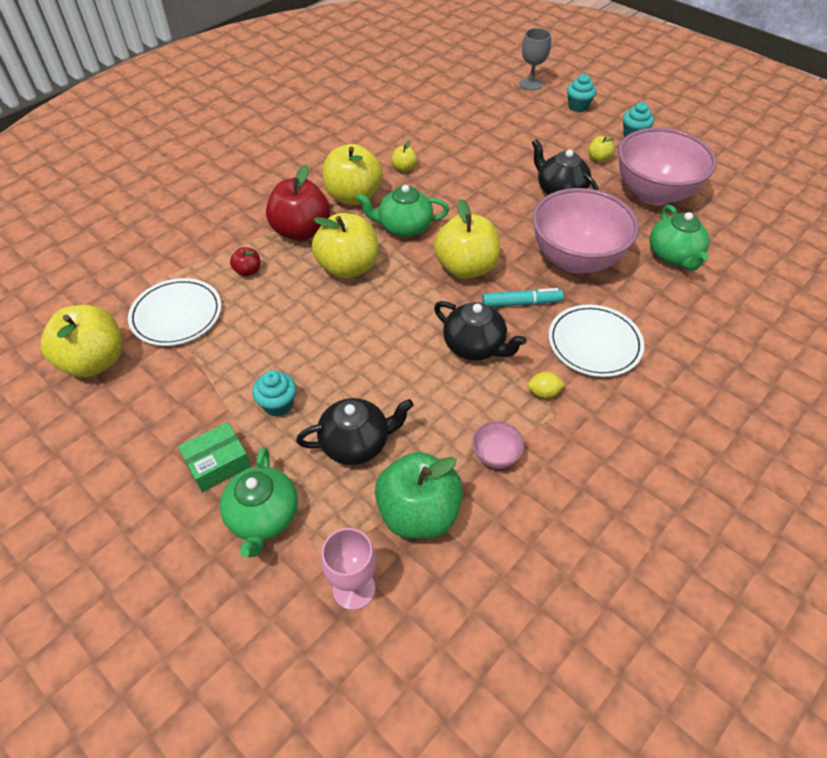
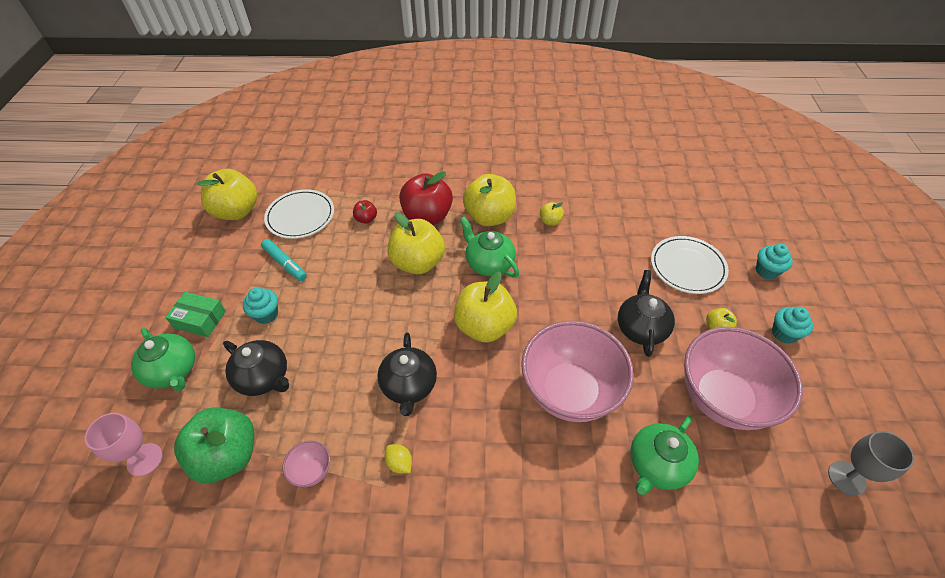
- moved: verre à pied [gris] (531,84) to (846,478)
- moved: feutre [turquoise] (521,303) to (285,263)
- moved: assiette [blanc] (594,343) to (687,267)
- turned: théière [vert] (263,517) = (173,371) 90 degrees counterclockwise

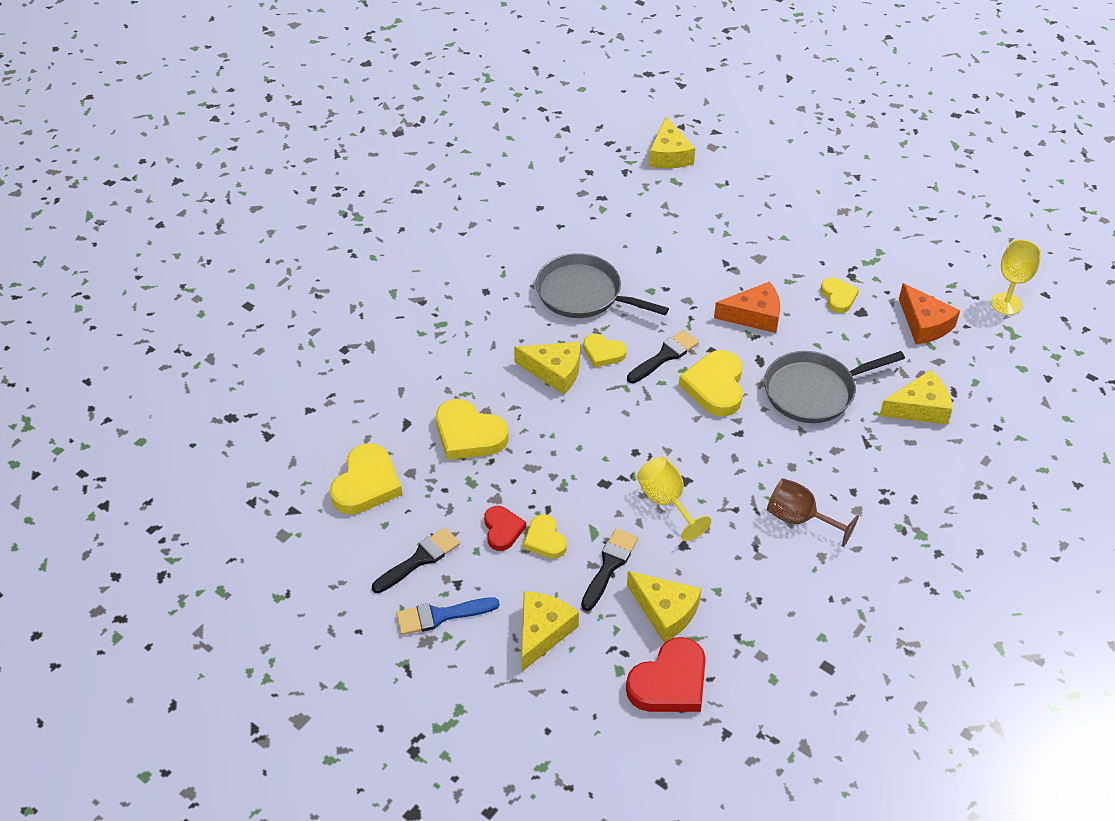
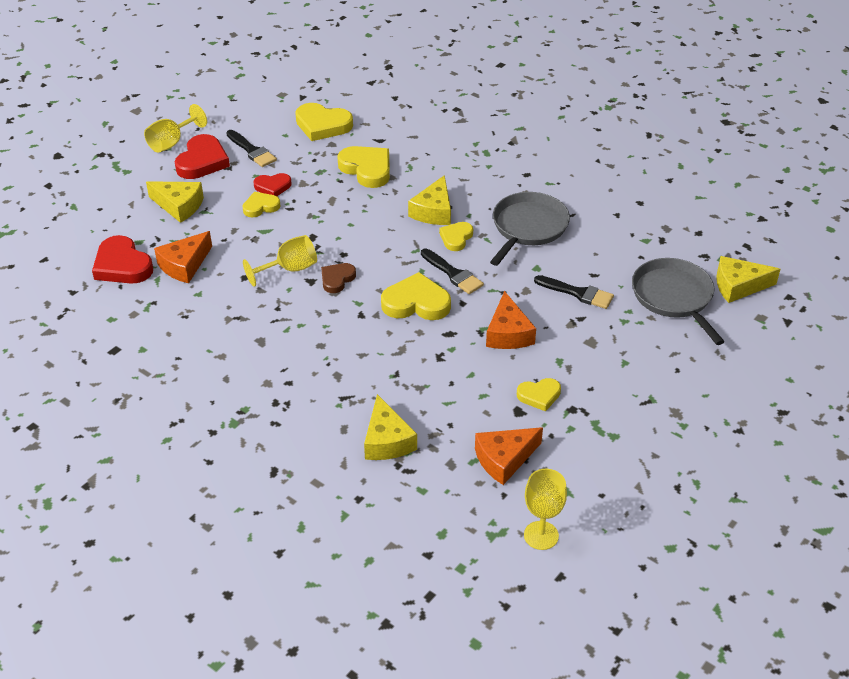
- moved: poêle [gris] (813,391) to (674,297)
- turned: cœur [jaune] (469,434) = (367,169) 105 degrees clockwise
- removed: verre à pied [marron] (799,519)
- moved: pinceau [noir] (609,565) to (578,293)
- recoloured: fromage [jaune] (665,611) to fromage [orange] (184,265)
- replaced: pinceau [bleu] (441,616) to cœur [rouge] (202,161)
- added: verre à pied [jaune] (171,143)
- added: cœur [marron] (337,279)

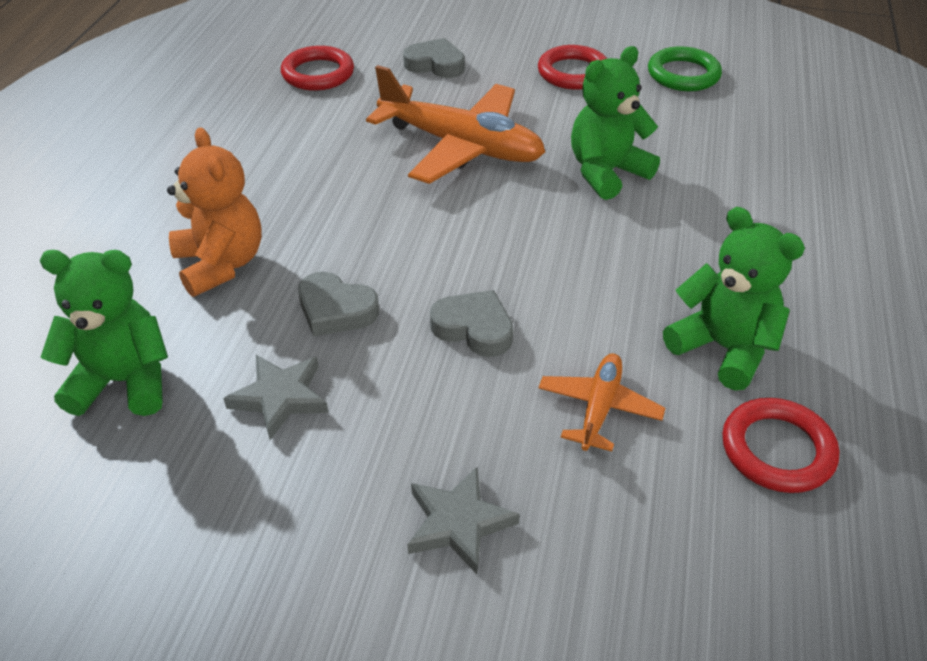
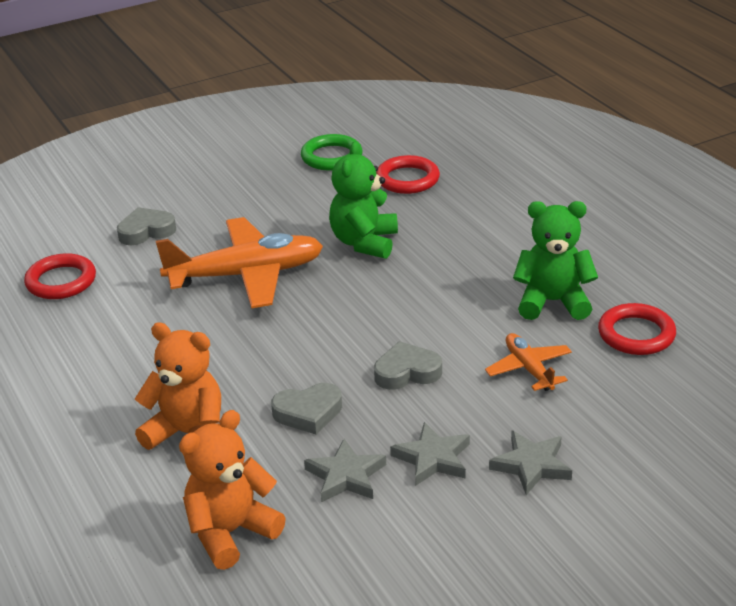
- moved: anneau [rouge] (573,73) to (407,179)
- recoloured: ours en peluche [vert] (123,382) to ours en peluche [orange] (230,533)
- added: étoile [gris] (433,458)

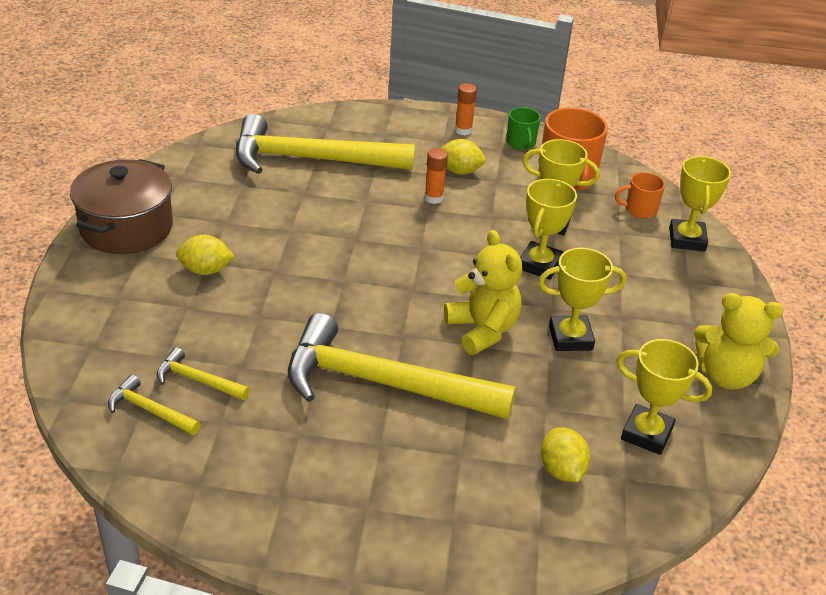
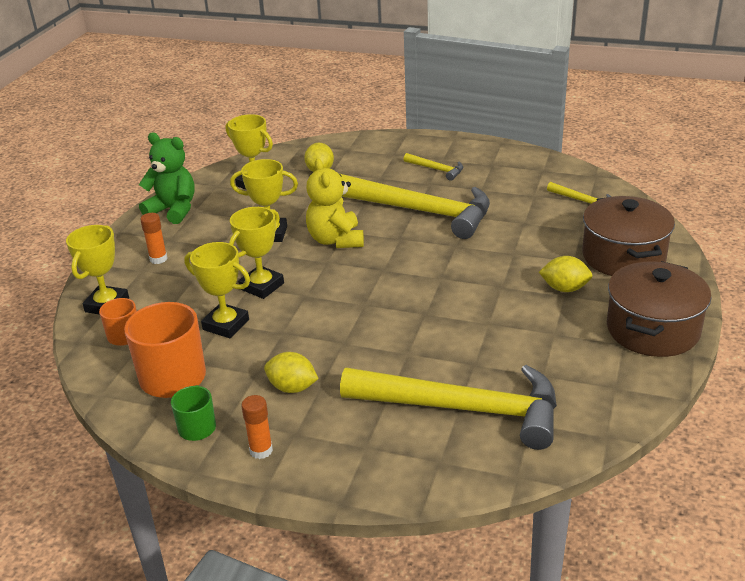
- moved: bâton de colle [orange] (433,198) to (158,259)
- recoloured: ours en peluche [jaune] (726,375) to ours en peluche [vert] (173,210)
- moved: marteau [jaune] (197,380) to (436,169)
- added: marmite [marron] (623,256)

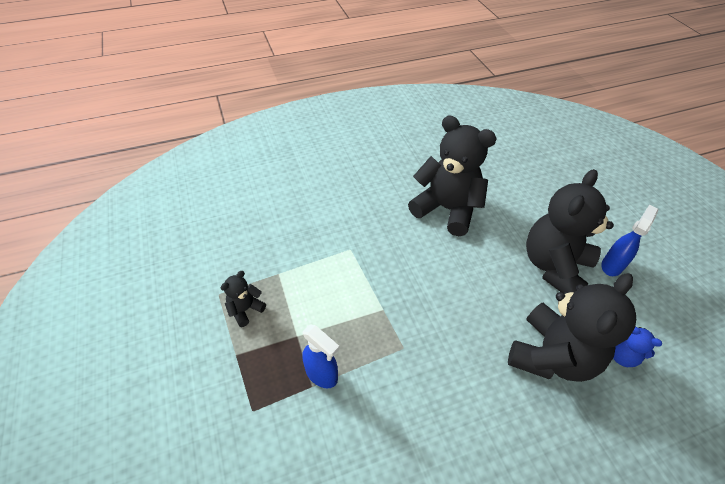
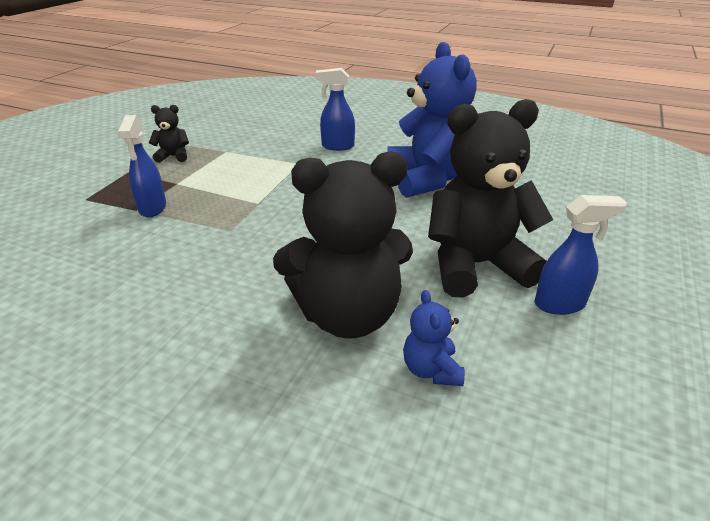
- recoloured: ours en peluche [noir] (446,209) to ours en peluche [bleu] (428,179)
- added: vaporisateur [bleu] (337,146)

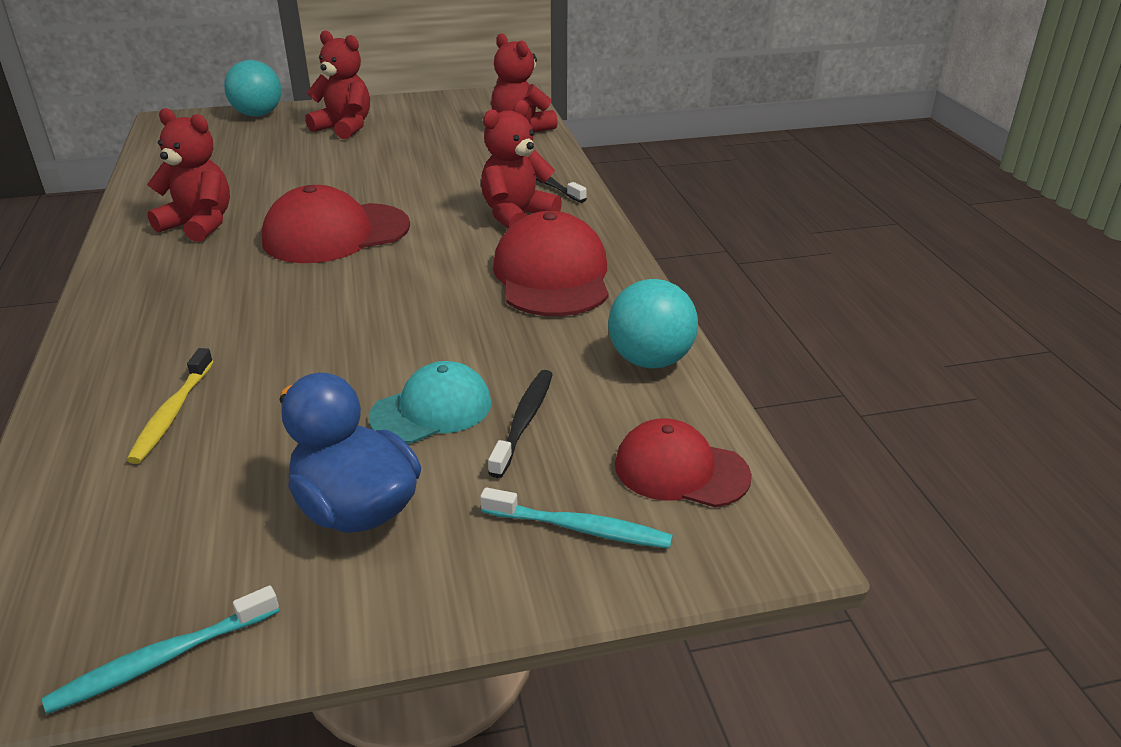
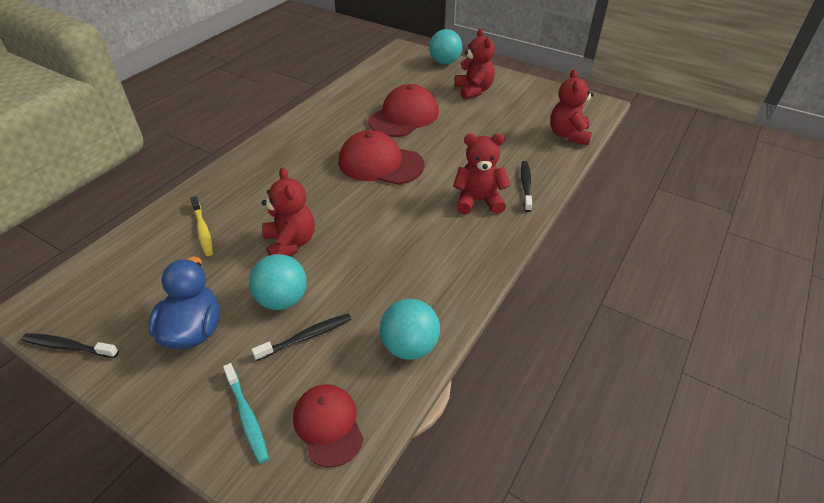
- moved: ours en peluche [rouge] (199,225) to (290,243)
- moved: casquette [rouge] (552,275) to (404,116)
- turned: brosse à dents [jaune] (172,413) = (203,230) 75 degrees counterclockwise
- replaced: casquette [turquoise] (432,410) to balle [turquoise] (282,300)
- recoloured: brosse à dents [turquoise] (162,659) to brosse à dents [noir] (68,346)

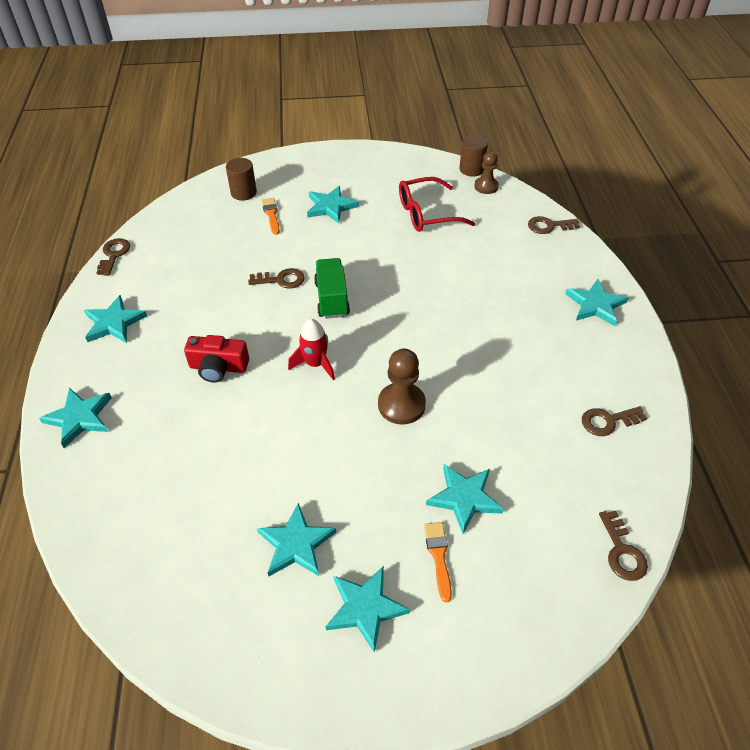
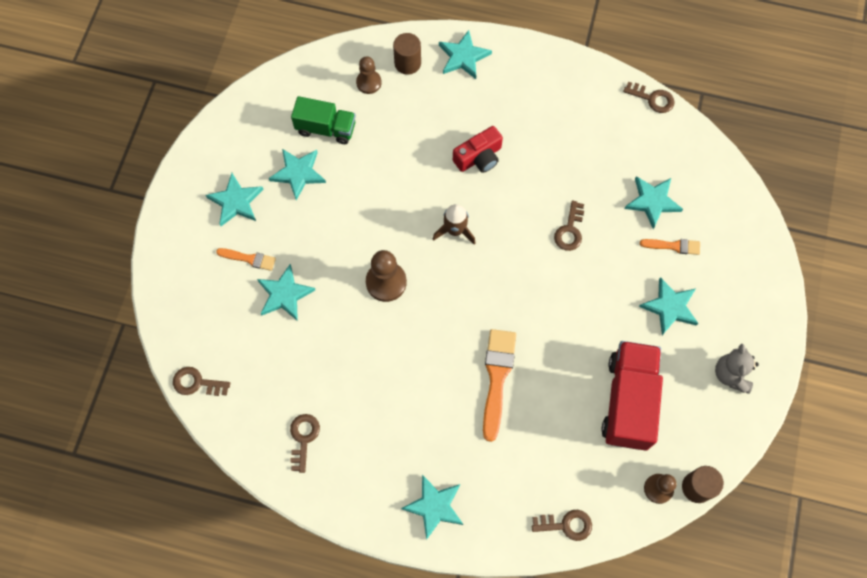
- moved: cylindre [marron] (243,193) to (407,63)
- replaced: lunettes [rouge] (426,214) to camion [rouge] (628,401)
- turned: clé [marron] (549,226) = (566,525) 75 degrees clockwise
- moved: camion [vert] (332,299) to (326,128)
- moved: étoile [turquoise] (114,323) to (652,201)
- recoloured: fusée [rouge] (315,364) to fusée [marron] (455,230)
- turned: appareil photo [rouge] (218,367) = (479,157) 150 degrees counterclockwise
- added: pion [marron] (369,82)
- added: pinceau [orange] (497,378)
- added: ours en peluche [gris] (731,374)

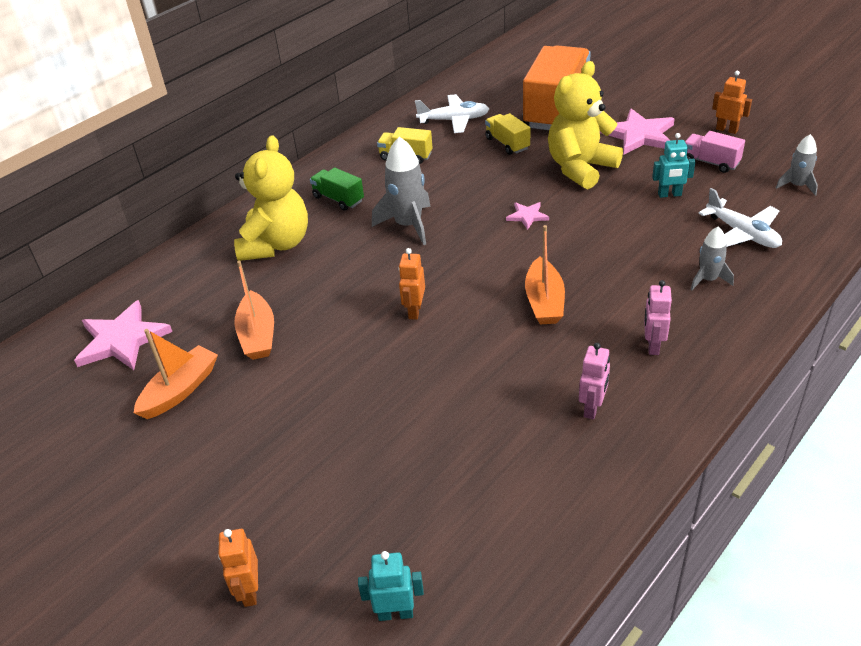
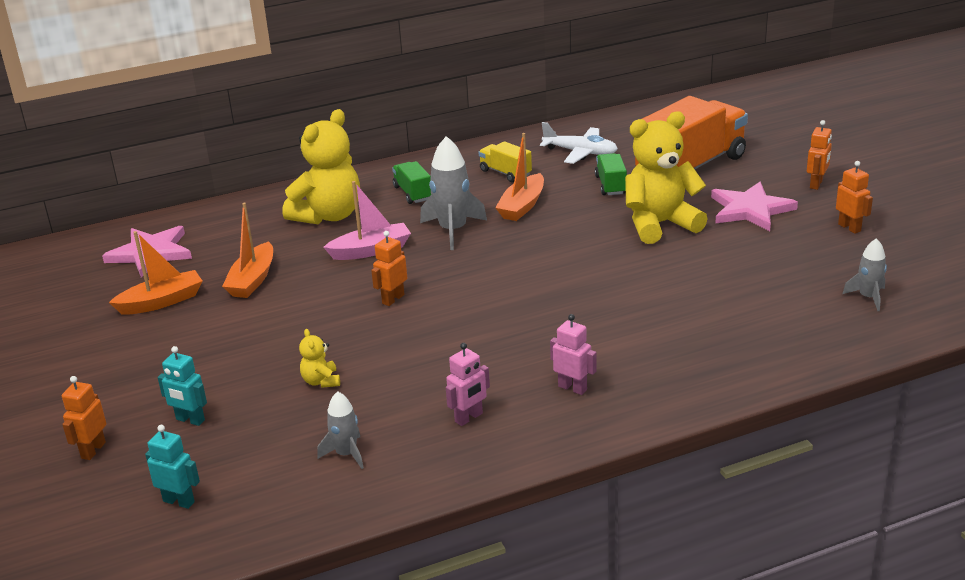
- recoloured: camion [jaune] (507,143) to camion [vert] (611,185)
- removed: camion [rose] (710,162)
- moved: robot [turquoise] (669,195) to (190,420)
- removed: avion [blanc] (742,233)
- removed: étoile [rose] (527,216)
- moved: bateau [orange] (544,301) to (522,206)
- moved: fusée [gris] (708,279) to (346,454)
- turned: robot [rose] (652,345) = (572,388) 90 degrees clockwise
- added: robot [orange] (816,184)
- added: bateau [rose] (371,250)
- added: ours en peluche [jaune] (321,381)

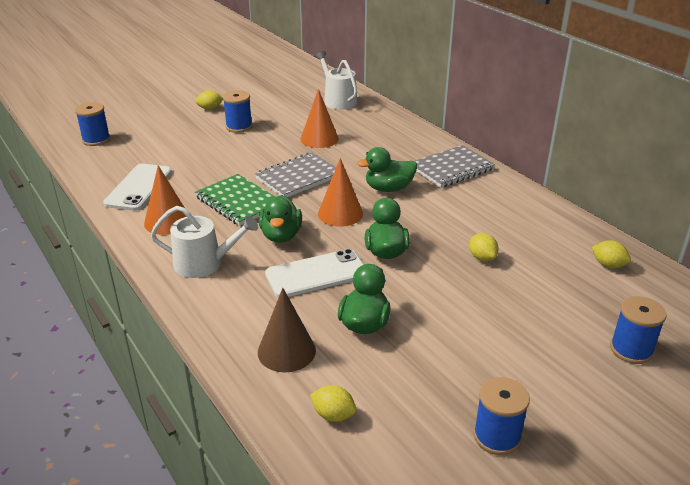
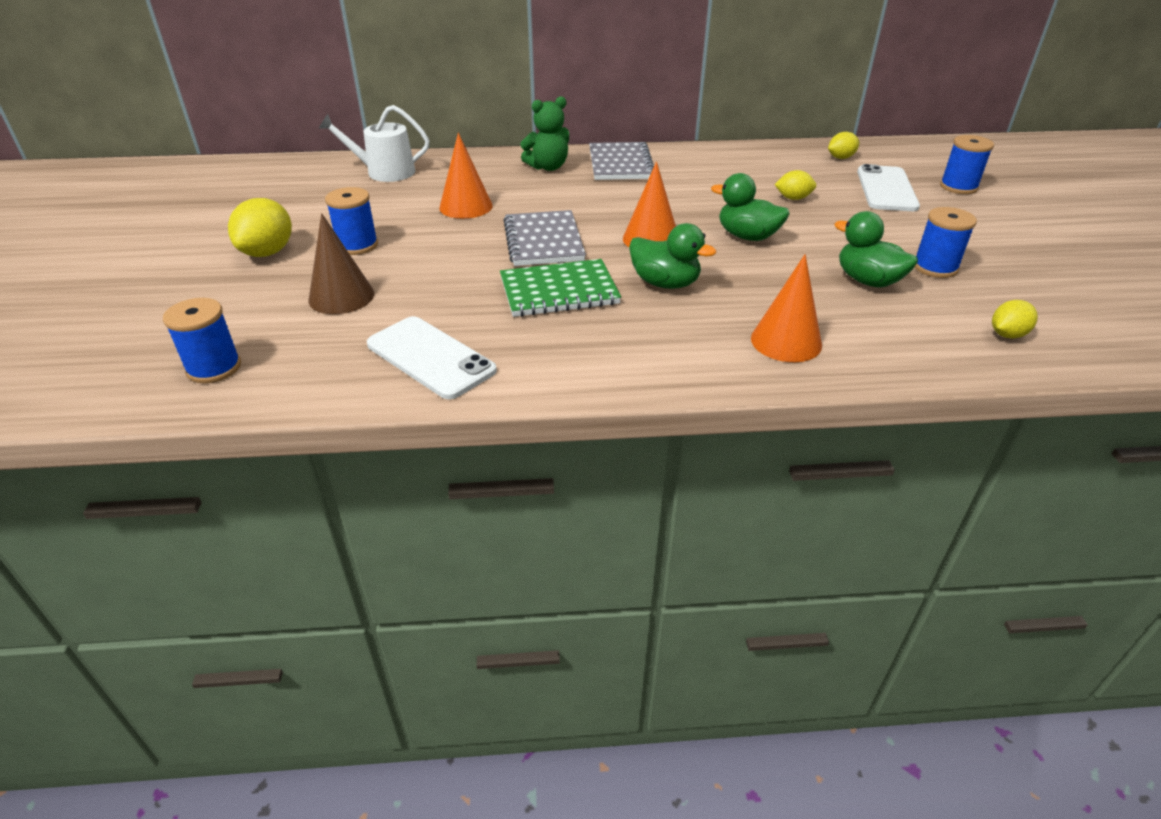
- resized: citron [jaune] (210,109) = (268,252) x1.71
- removed: canard [vert] (388,188)
- moved: cône [orange] (167,221) to (786,341)
- removed: arrosoir [blanc] (204,263)
- moved: téléphone [blanc] (316,274) to (886,189)
- moved: cône [marron] (286,351) to (341,296)
- moved: bobine [bleu] (497,436) to (935,267)
- added: ours en peluche [vert] (548,167)

